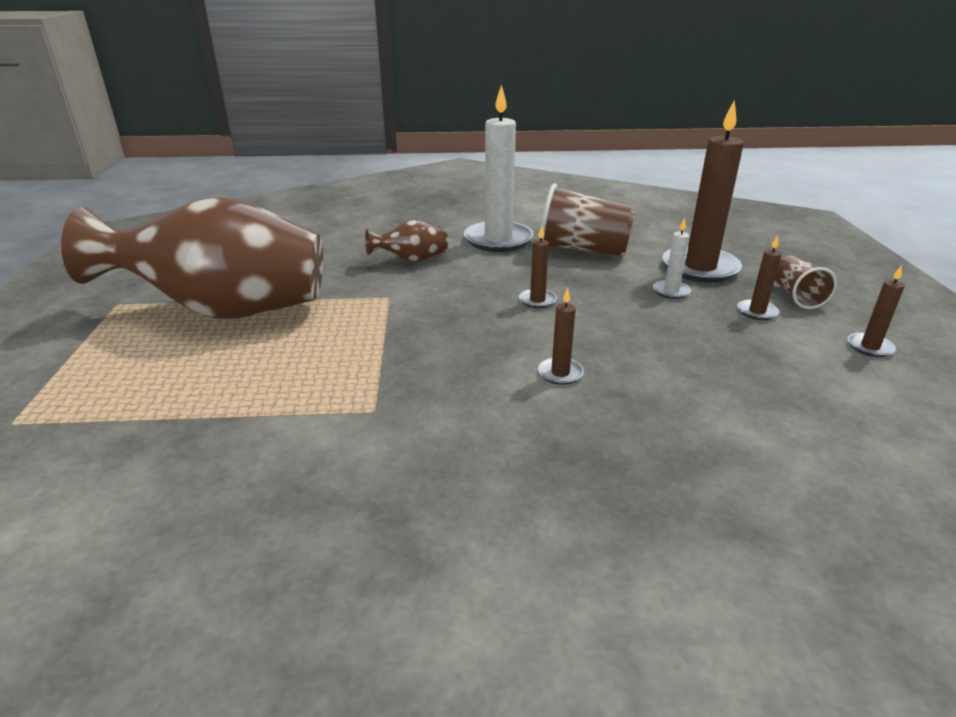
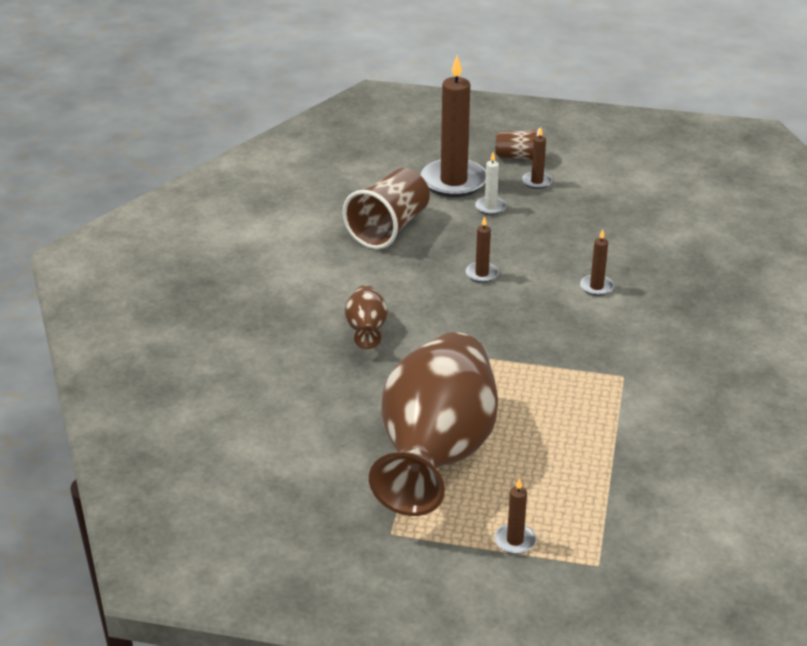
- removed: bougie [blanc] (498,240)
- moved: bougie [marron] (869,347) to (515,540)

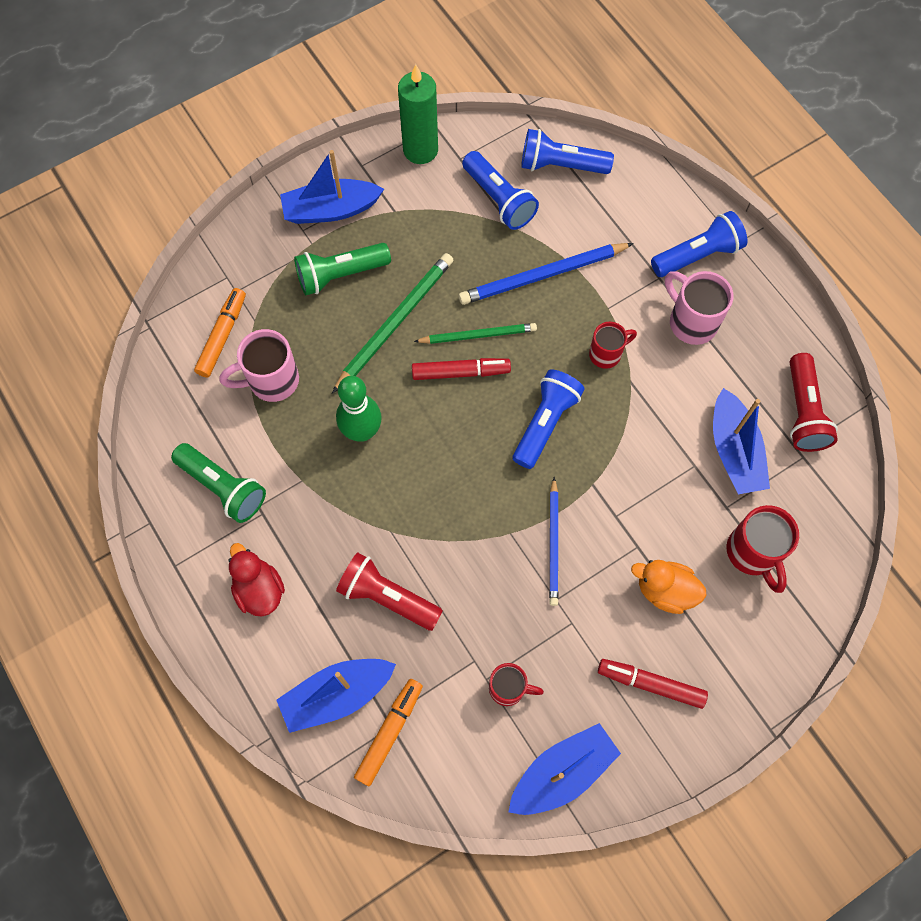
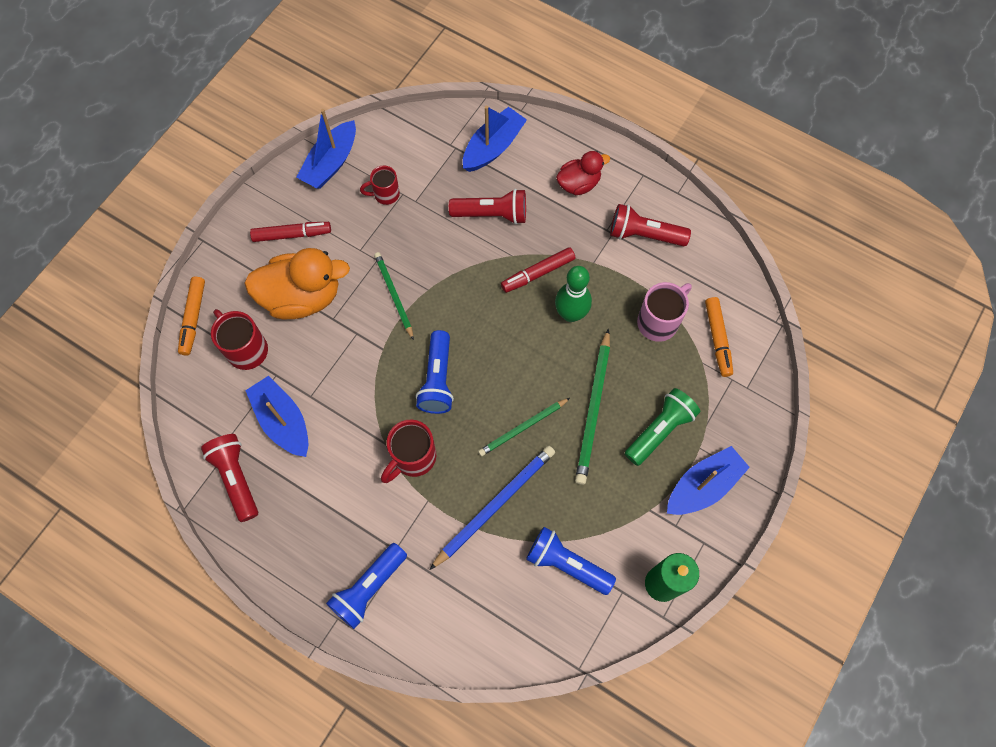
- removed: lampe de poche [bleu] (561,165)
- removed: tasse [rose] (691,322)
- resized: tasse [rouge] (606,354) = (413,458) x1.53
- moved: feutre [rouge] (460,372) to (538,273)
- recoloured: lampe de poche [vert] (223,487) to lampe de poche [rouge] (644,235)
- recoloured: crayon [bleu] (553,544) to crayon [vert] (394,295)
- turned: canard [rouge] (259,590) = (578,184) 60 degrees counterclockwise
- resized: canard [orange] (665,590) = (302,297) x1.75
- moved: feutre [orange] (389,732) to (193,318)

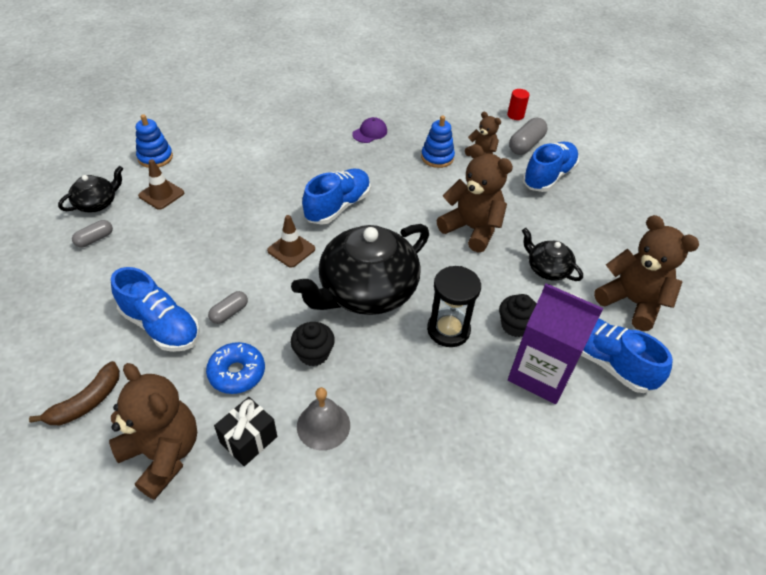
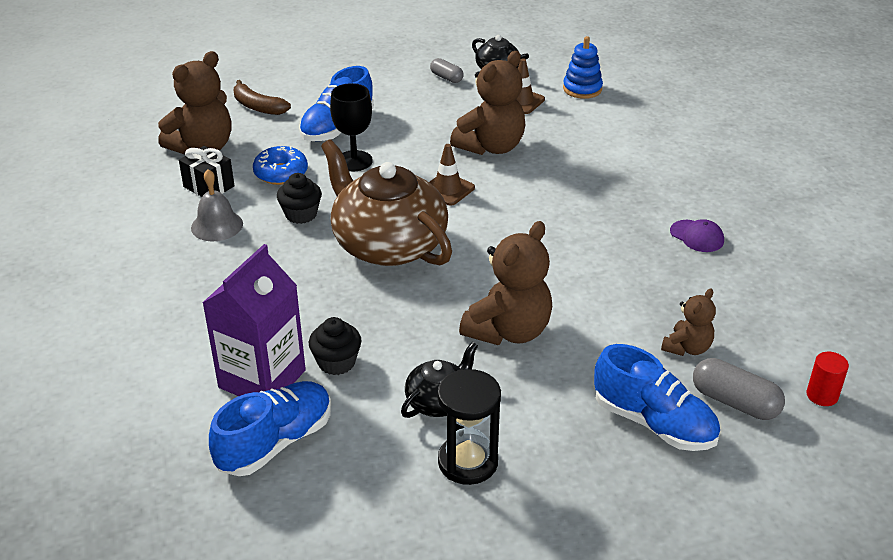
- removed: jouet à empiler [bleu] (437,157)
- removed: chaussure [bleu] (338,206)
- moved: ours en peluche [marron] (632,302) to (491,147)
- recoloured: théière [noir] (366,291) to théière [marron] (388,244)
- moved: sablier [noir] (448,330) to (468,462)
- replaced: gélule [gris] (229,313) to verre à pied [noir] (354,161)

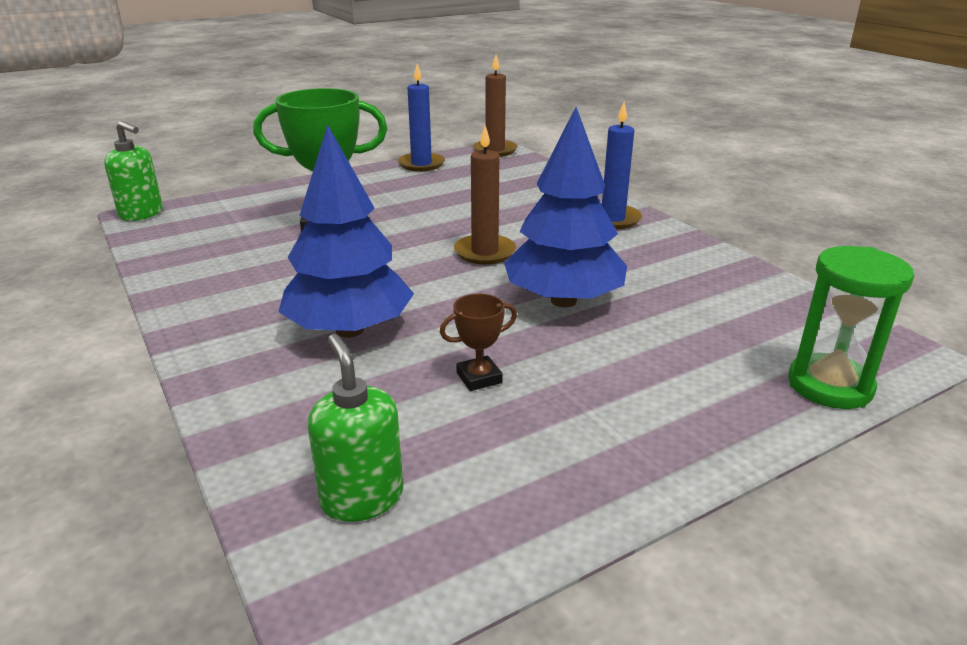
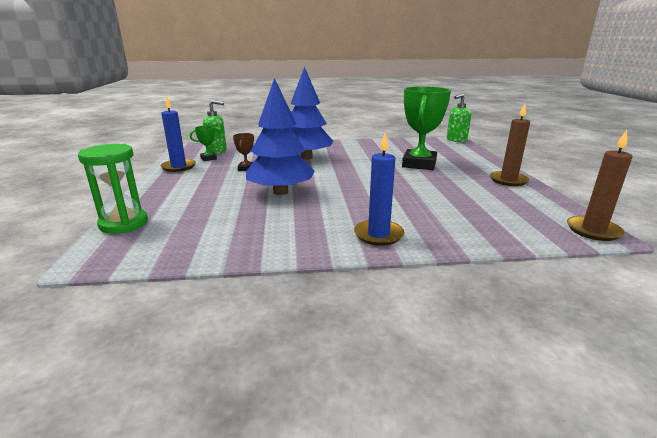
- moved: bougie [bleu] (421,164) to (178,167)
- moved: bougie [marron] (484,252) to (508,180)
- added: trophée [vert] (208,158)

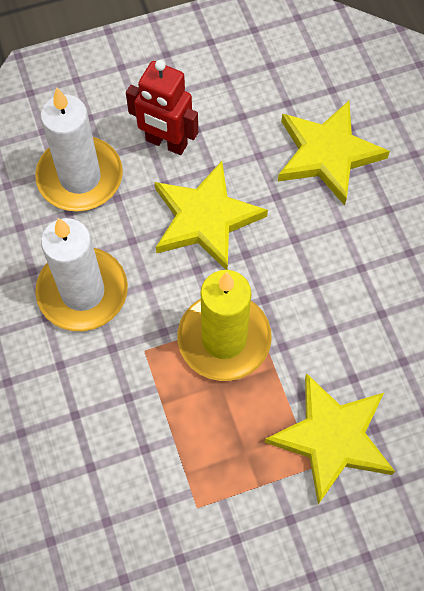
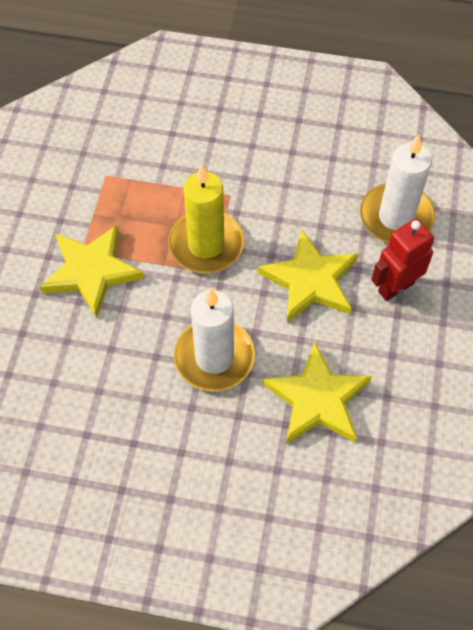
- moved: bougie [blanc] (82,292) to (214,357)

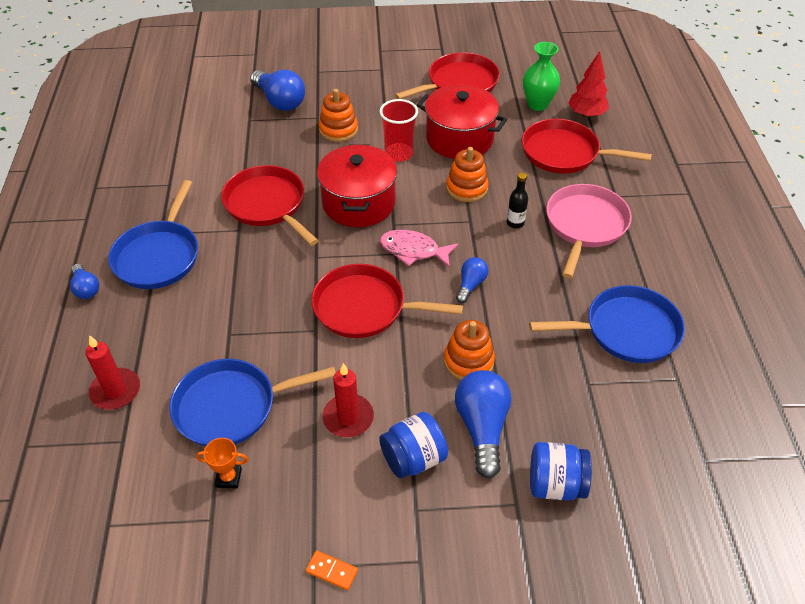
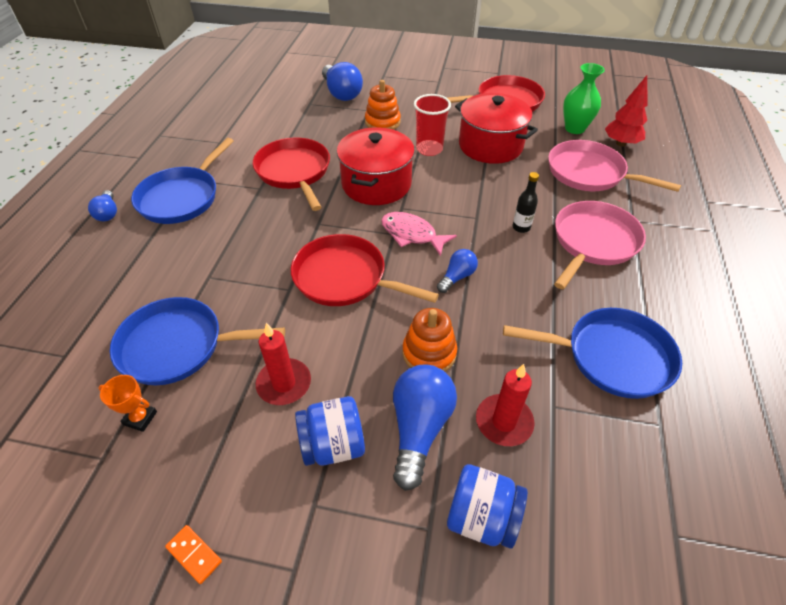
- recoloured: poêle [rouge] (564,153) to poêle [rose] (589,173)
- removed: jouet à empiler [orange] (467,188)
- moved: bougie [rouge] (116,391) to (504,422)

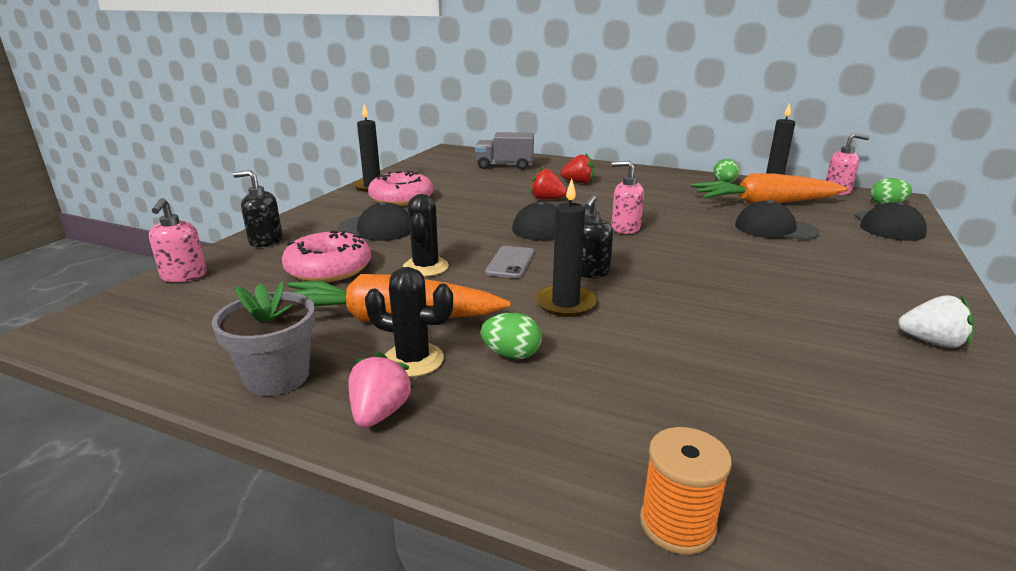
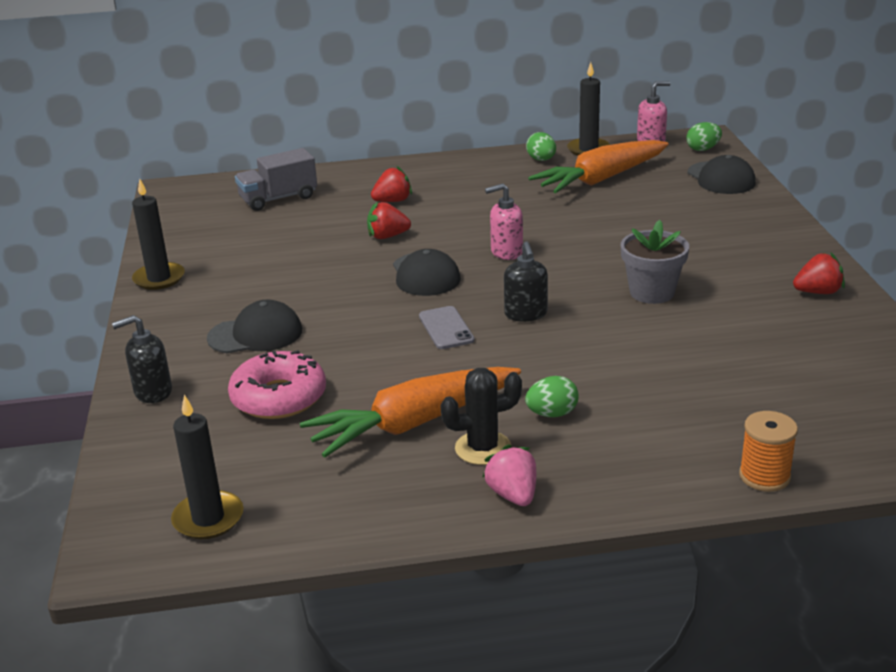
- removed: beignet [rose] (401,199)
- moved: bougie [noir] (565,303) to (208,518)
- removed: cactus [noir] (425,267)
- removed: distributeur de savon [rose] (184,276)
- removed: casquette [noir] (775,229)
- moved: pot de fleurs [gris] (277,377) to (652,292)
- recoloured: fraise [blanc] (932,342) to fraise [rouge] (818,292)

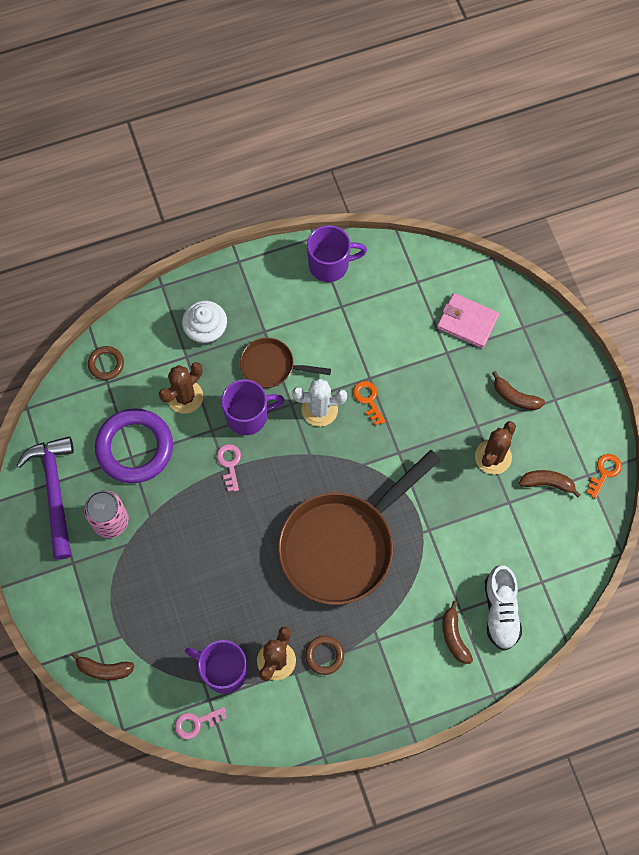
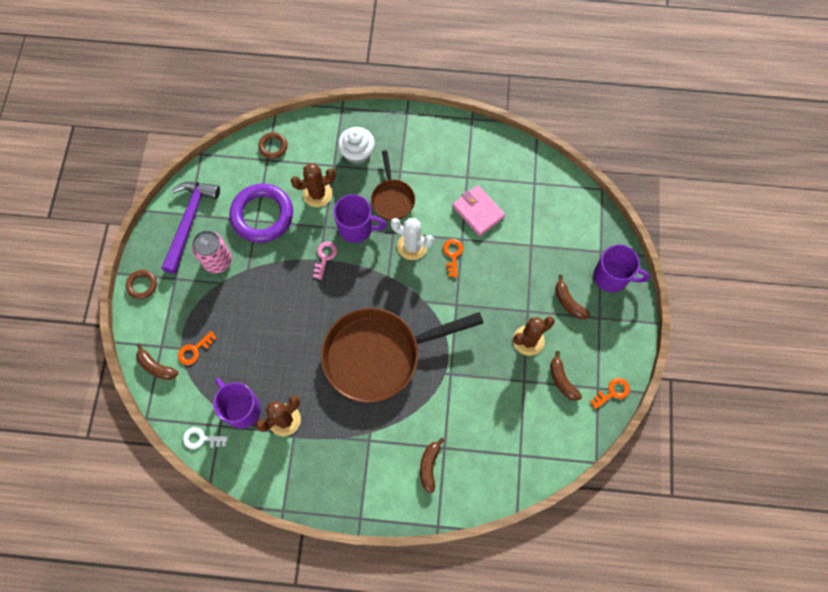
- moved: tasse [violet] (330,265) to (612,277)
- moved: portefeuille [rose] (467,322) to (478,211)
- turned: poêle [marron] (271,366) = (392,199) 135 degrees counterclockwise
- turned: banane [marron] (547,483) = (562,380) 150 degrees counterclockwise
- removed: chaussure [blanc] (500,611)
- moved: anneau [marron] (324,655) to (142,285)
- recoloured: clé [rose] (196,723) to clé [blanc] (201,439)
- added: clé [orange] (194,350)

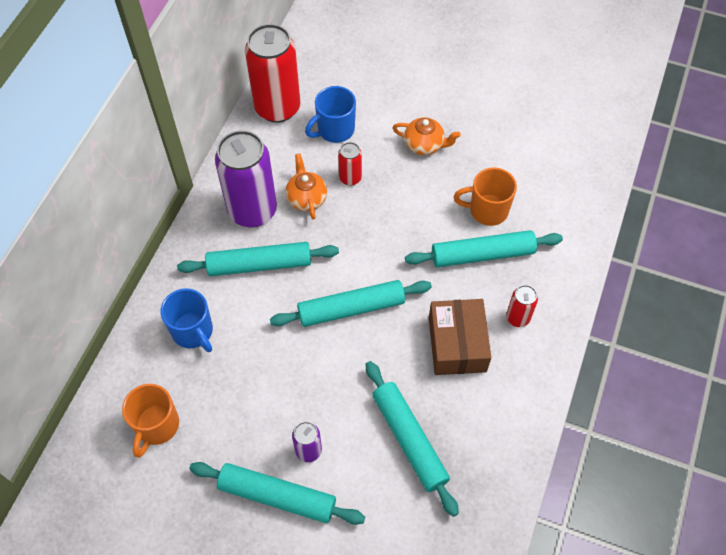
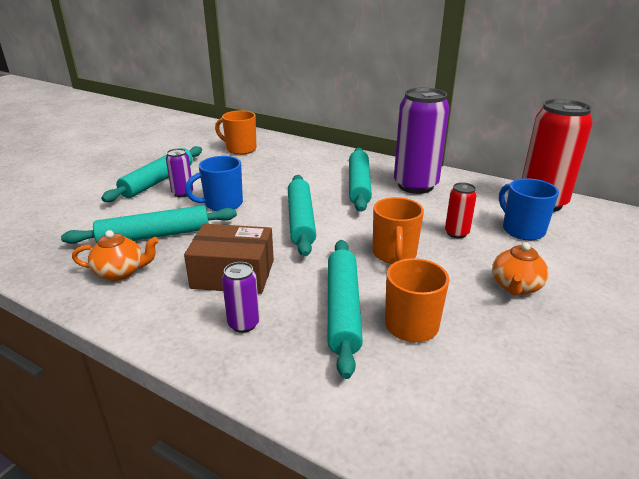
- moved: théière [orange] (306,198) to (120,272)
- recoloured: canette [rouge] (517,318) to canette [violet] (243,324)
- moved: tasse [bleu] (193,332) to (222,204)
- added: tasse [orange] (394,254)

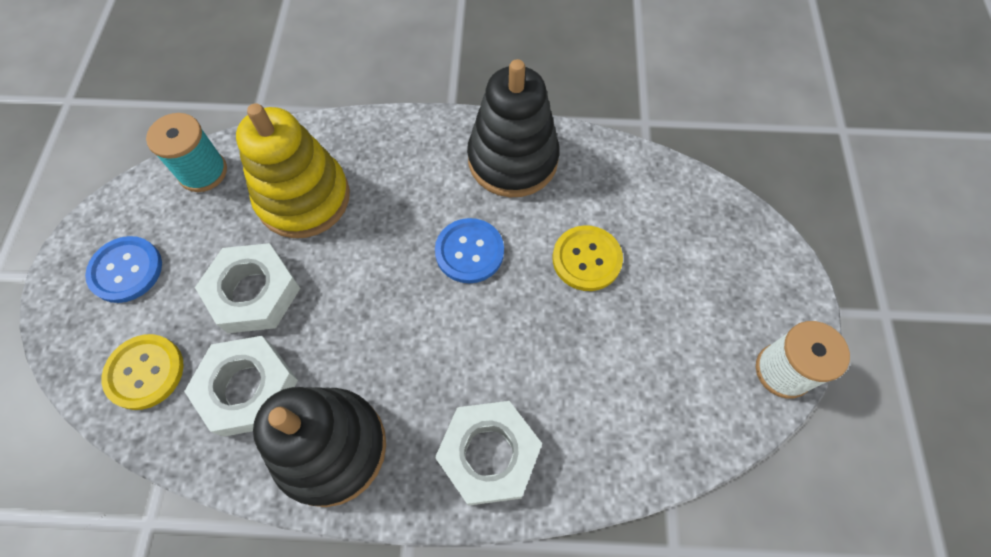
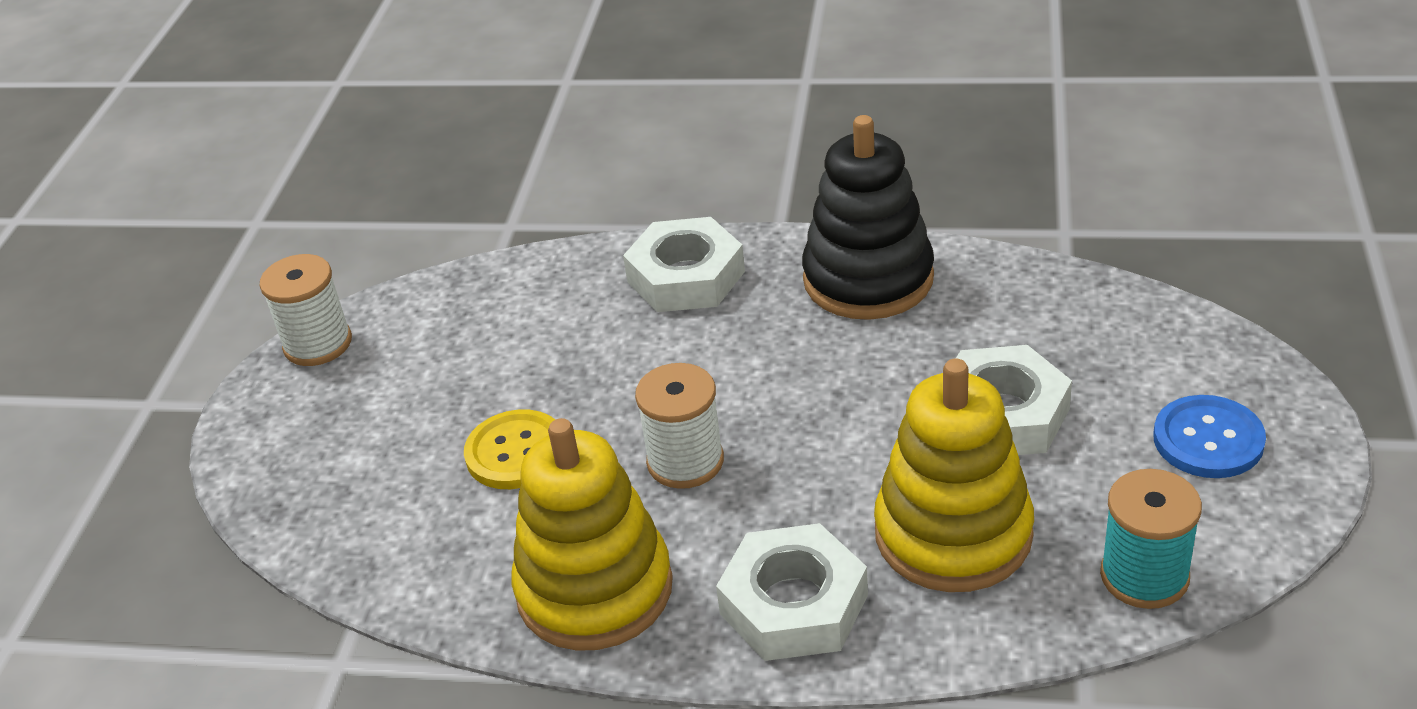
- recoloured: jouet à empiler [noir] (512,160) to jouet à empiler [jaune] (595,589)
- replaced: bouton [bleu] (469,252) to bobine [blanc] (685,461)
- removed: bouton [jaune] (145,372)
- moved: écrou [blanc] (248,389) to (793,604)

